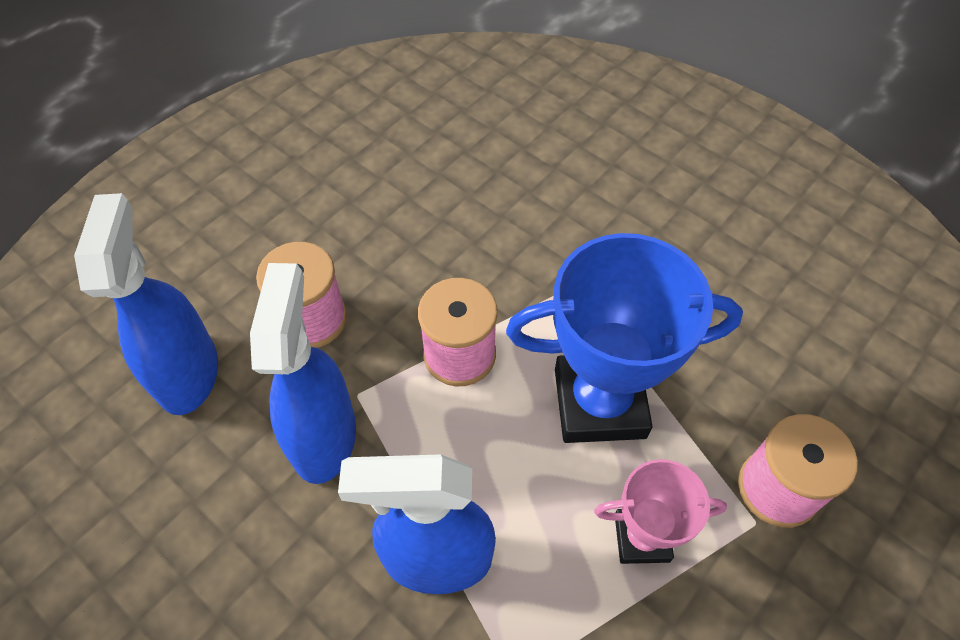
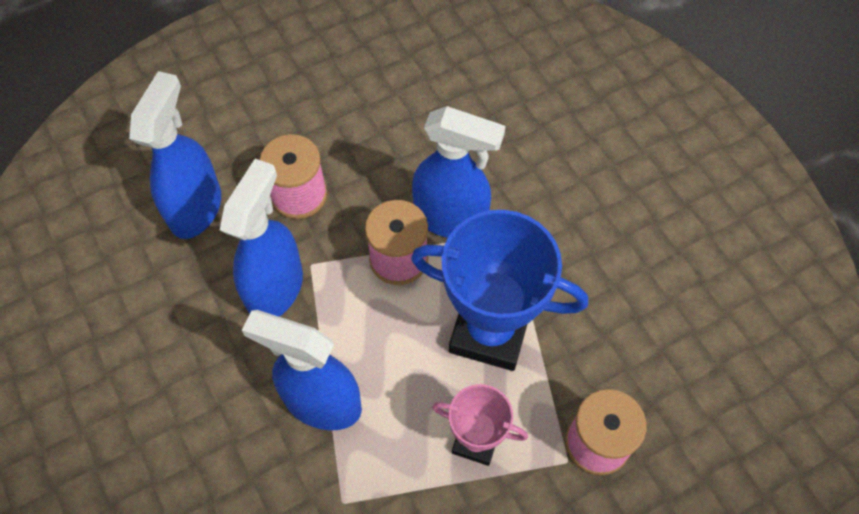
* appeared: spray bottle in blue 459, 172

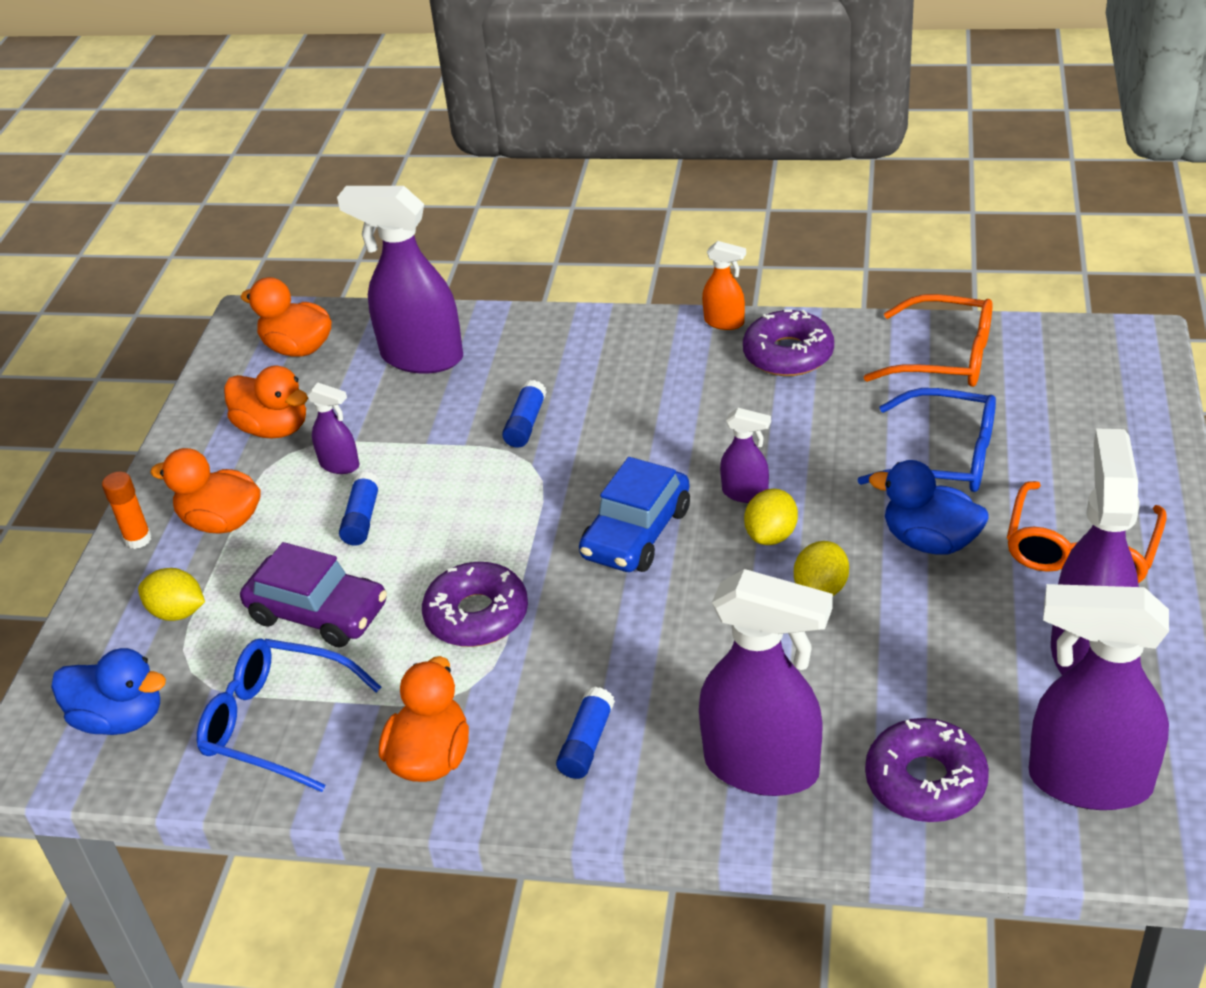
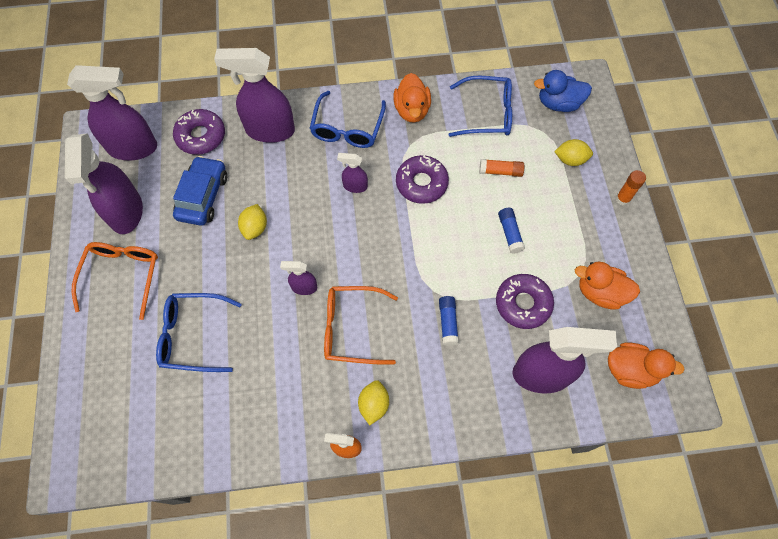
* missing: duck in orange 205, 491
* exchanged: car in purple 313, 594 to glue stick in orange 502, 168
* relocated: spray bottle in purple 333, 428 to 352, 173
* exchanged: glue stick in blue 585, 733 to glasses in blue 348, 119
* relocated: car in blue 634, 514 to 200, 191
* relocated: donut in purple 788, 342 to 525, 301
* relocated: lemon in yellow 771, 517 to 373, 402
* relocated: glasses in orange 928, 340 to 361, 325
* missing: duck in blue 928, 507

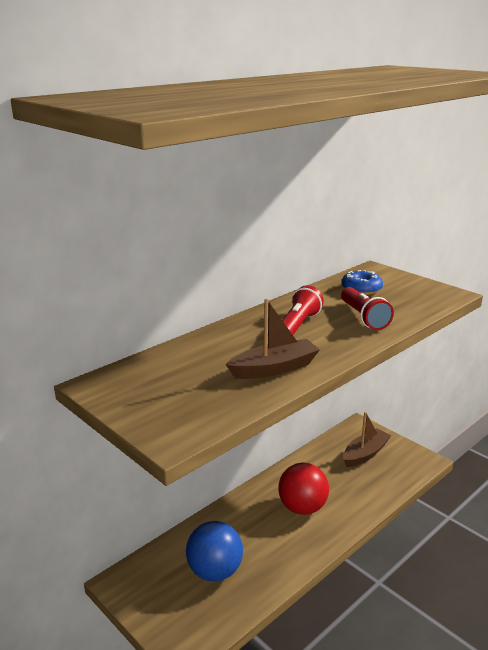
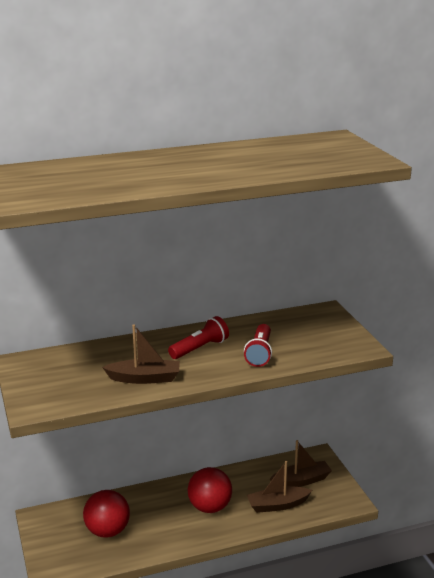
* colour: ball in blue 214, 551 to ball in red 106, 514
* missing: donut in blue 362, 282
* appeared: boat in brown 279, 487

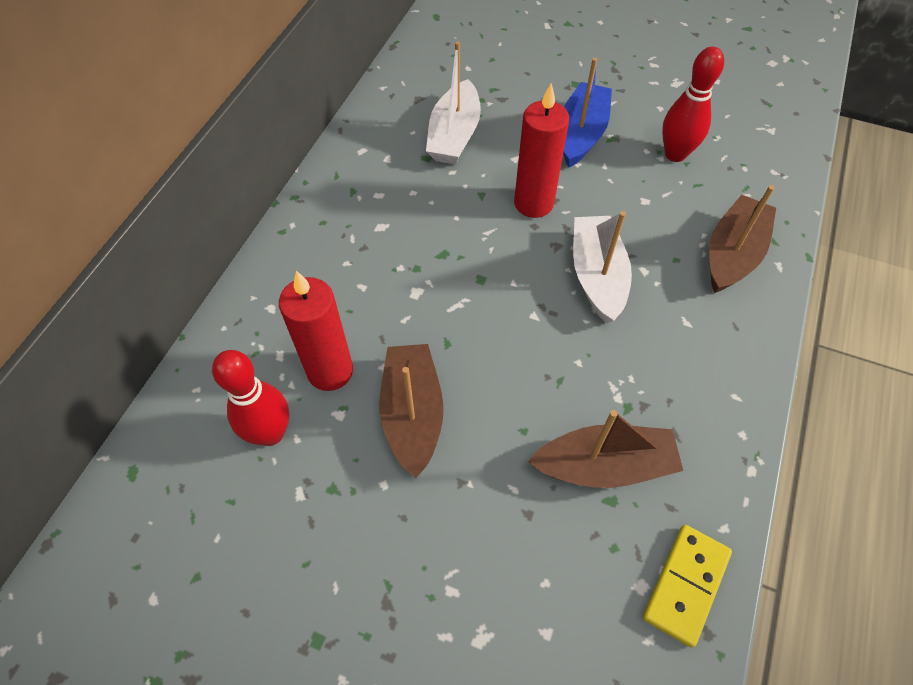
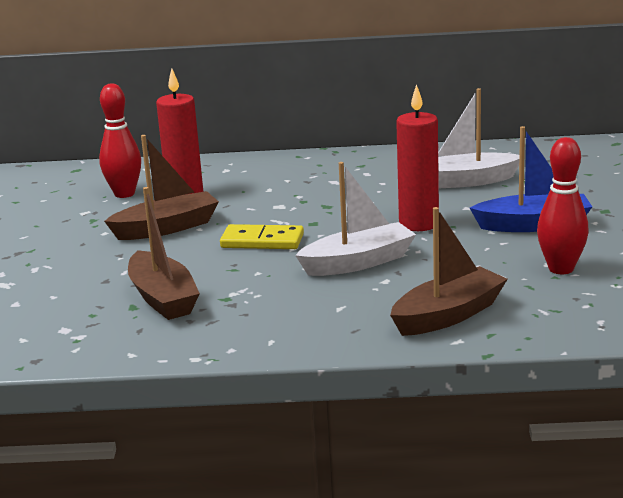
* relocated: domino in yellow 687, 586 to 262, 236
* spun: boat in brown 742, 239 = 448, 271 45 degrees counterclockwise

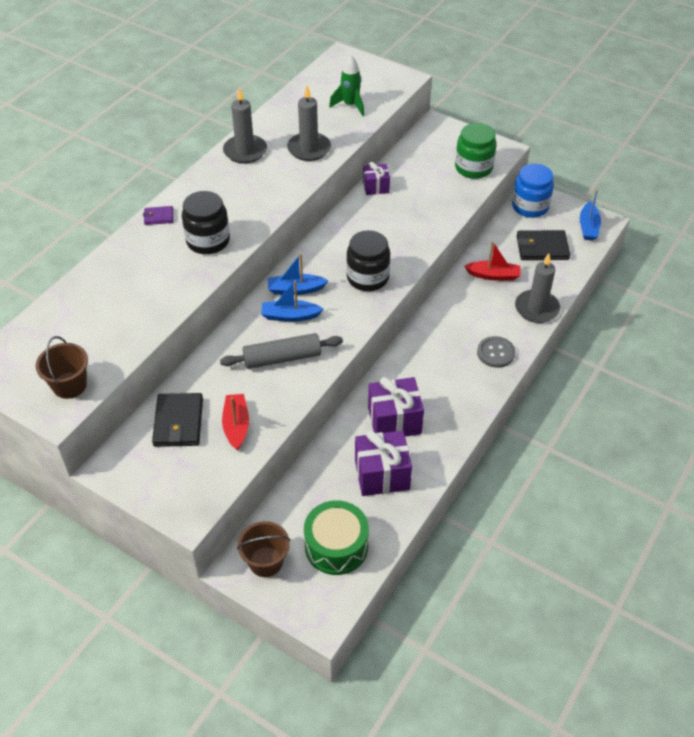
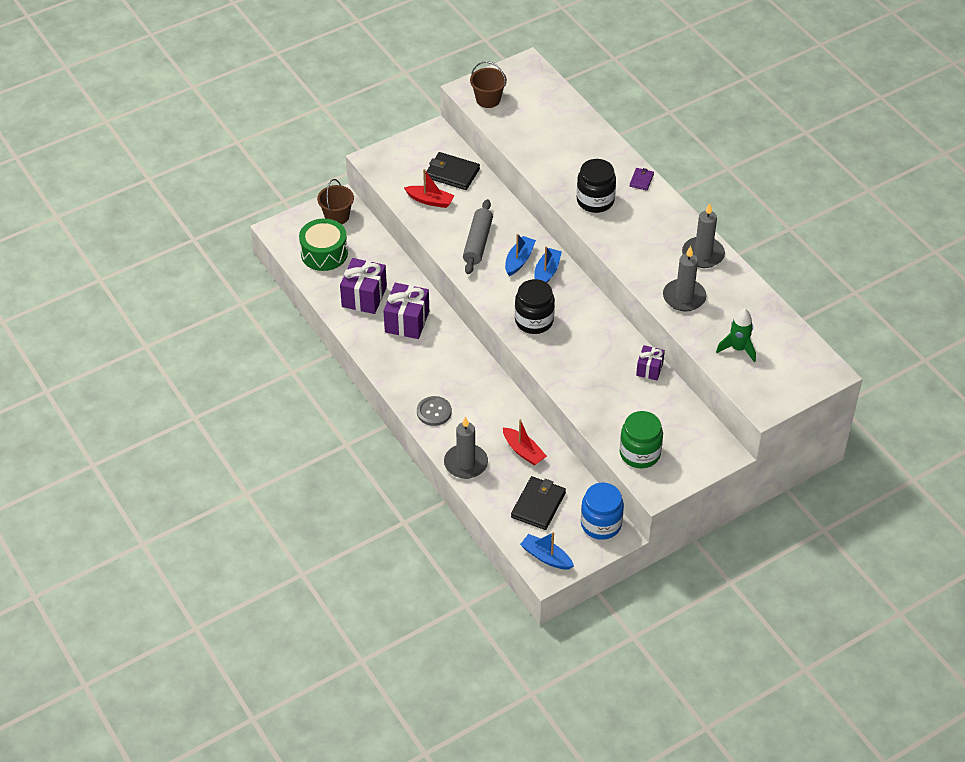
* spun: boat in red 492, 261 = 525, 442 75 degrees counterclockwise

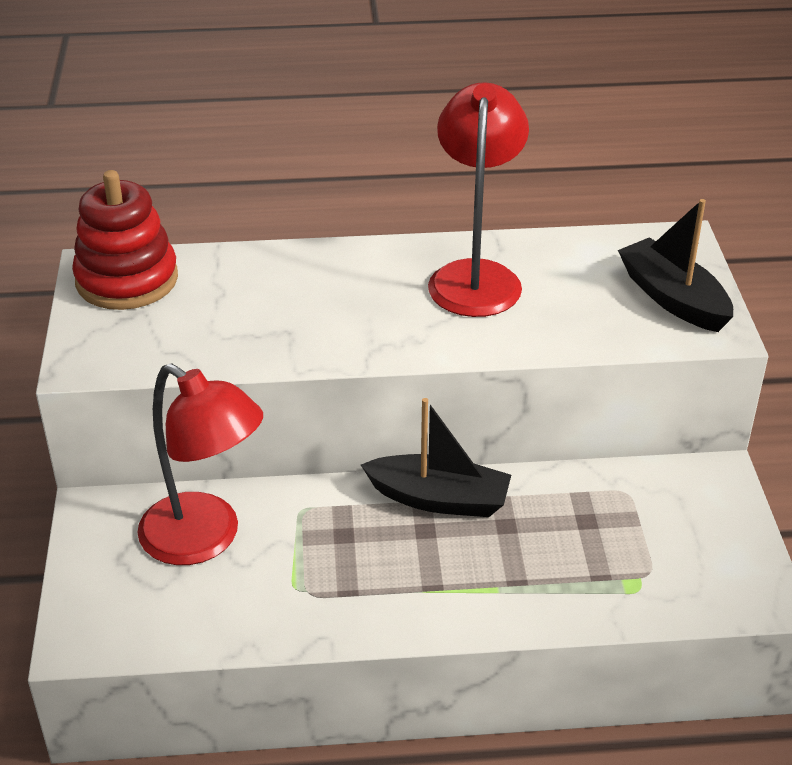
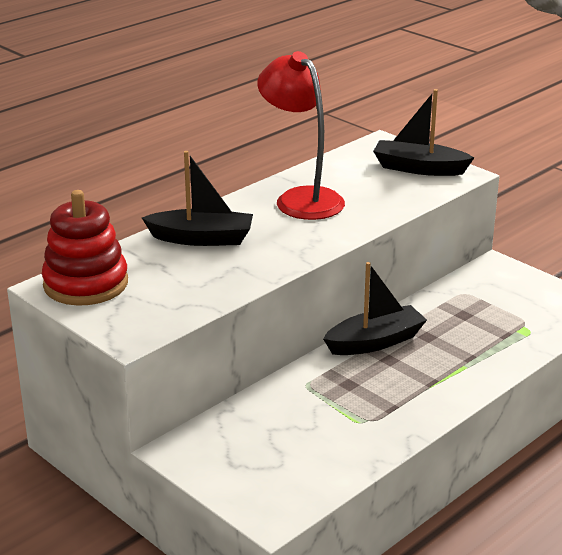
* missing: lamp in red 200, 464
* appeared: boat in black 197, 198

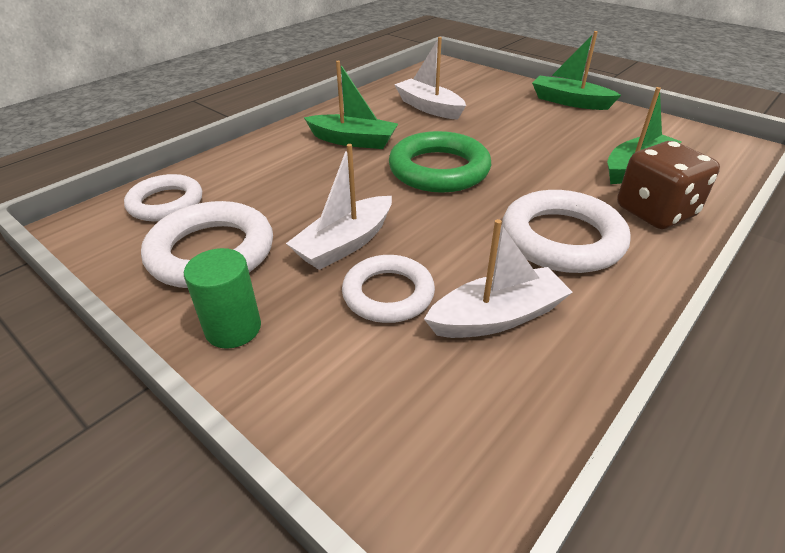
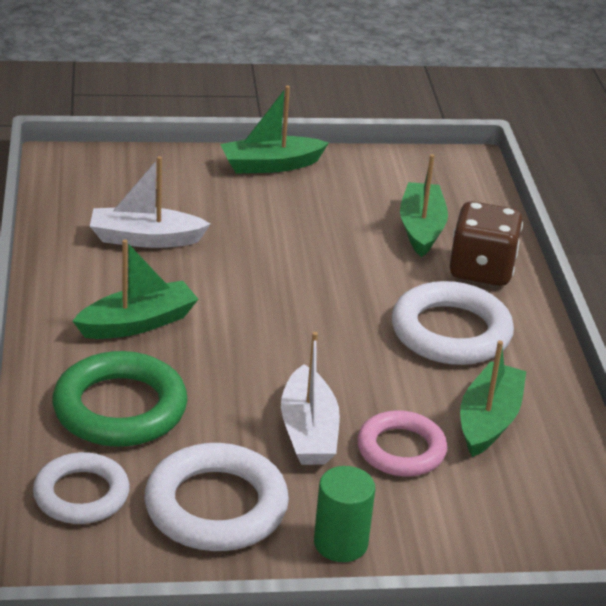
* colour: ring in white 388, 289 to ring in pink 402, 443
* relocated: ring in green 440, 162 to 119, 399
* colour: boat in white 498, 278 to boat in green 493, 398

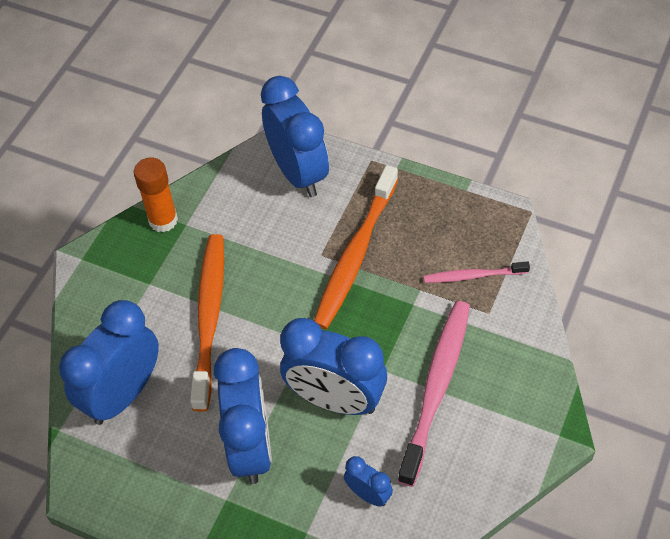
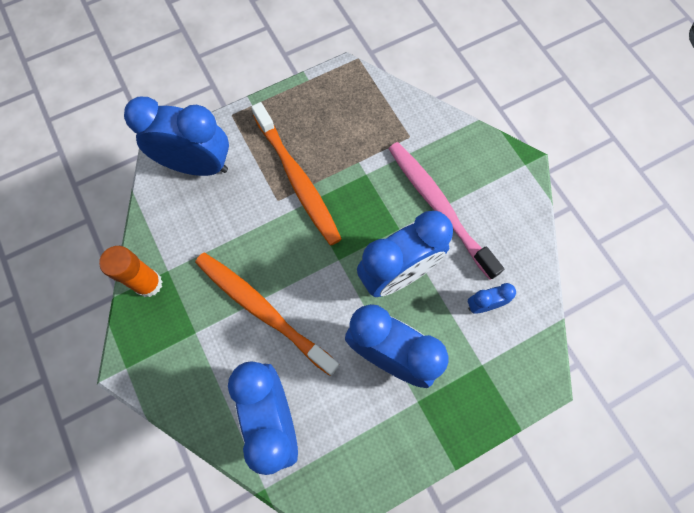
* missing: toothbrush in pink 477, 272

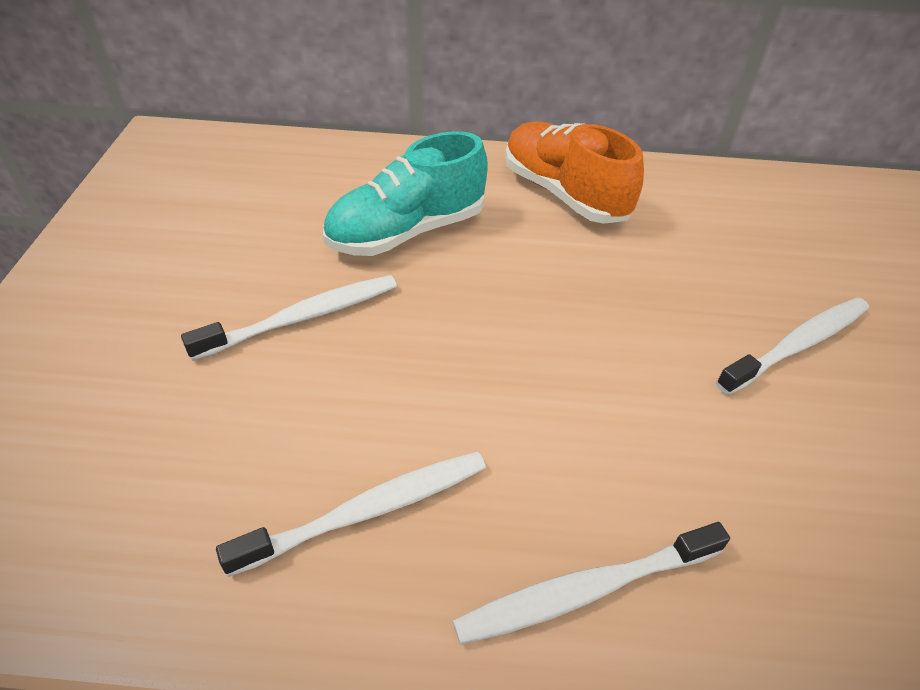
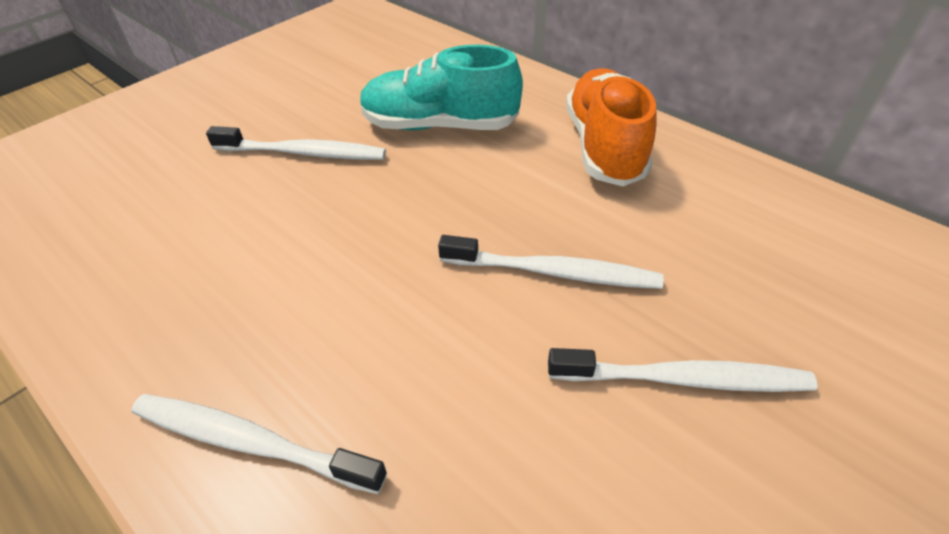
* relocated: toothbrush in white 351, 514 to 551, 262

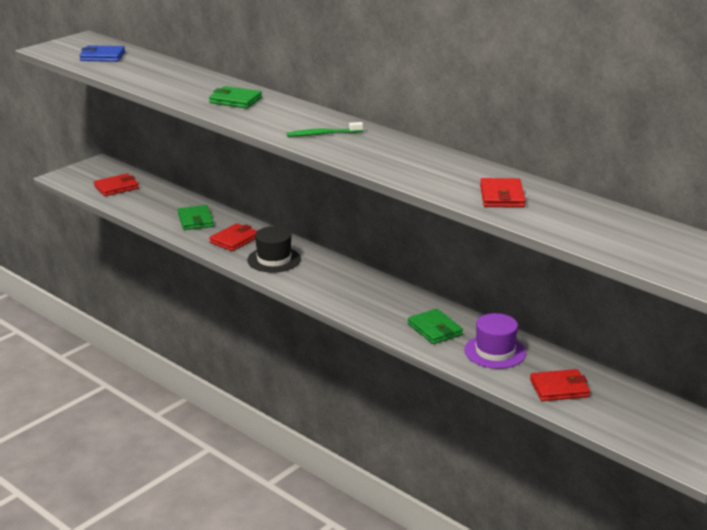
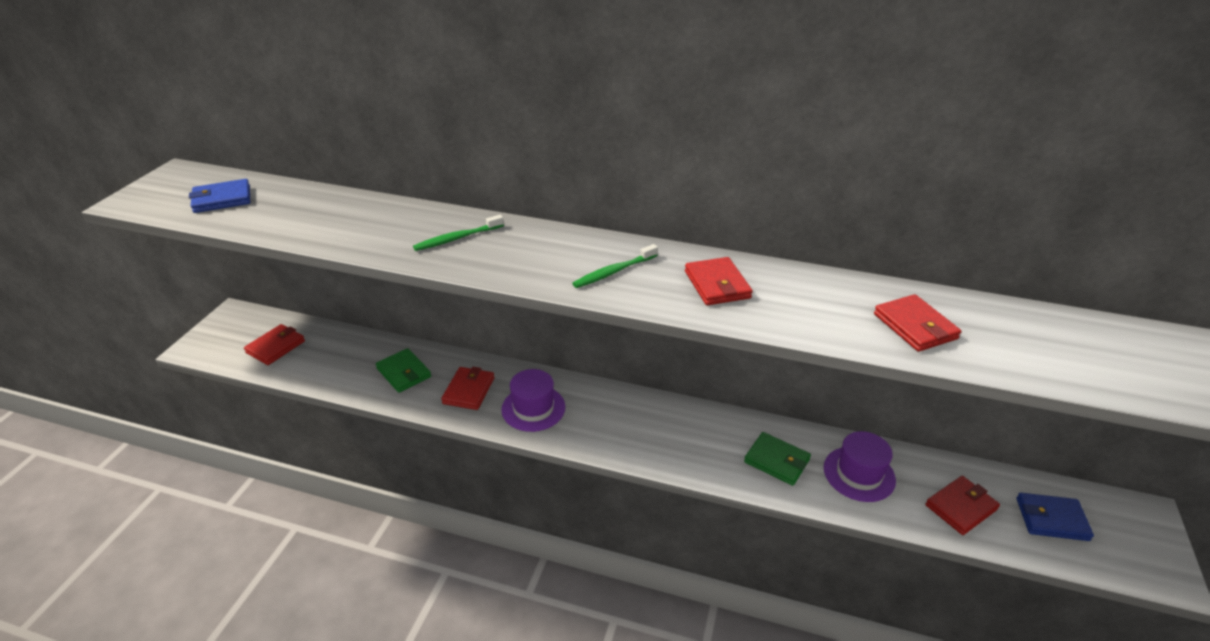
* exchanged: wallet in green 235, 97 to toothbrush in green 458, 233
* colour: hat in black 274, 249 to hat in purple 533, 400
* appeared: wallet in red 719, 281
* appeared: wallet in blue 1055, 517

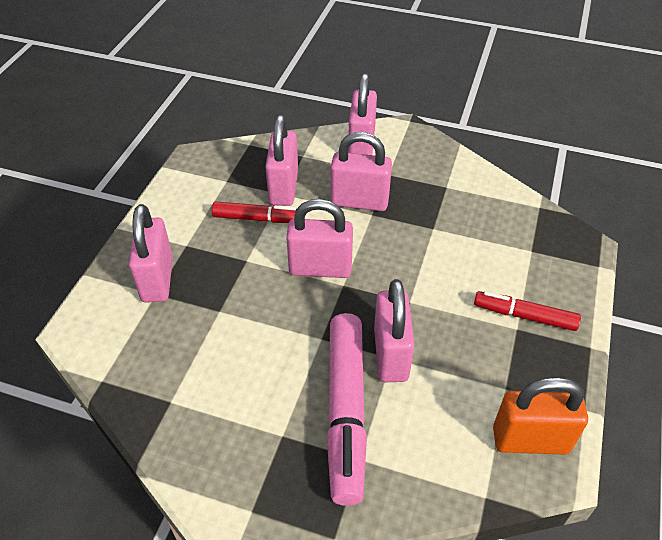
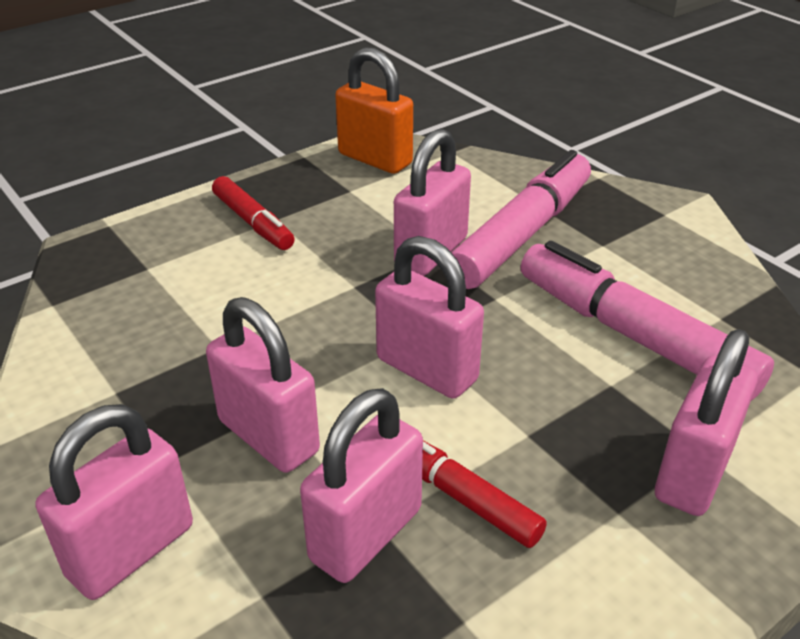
* appeared: marker in pink 647, 321

